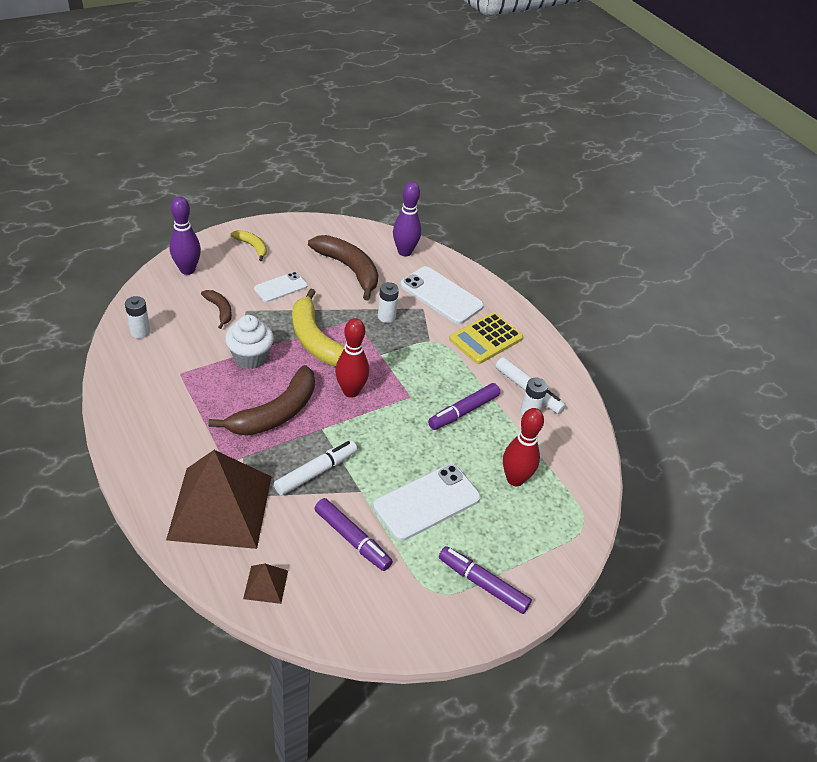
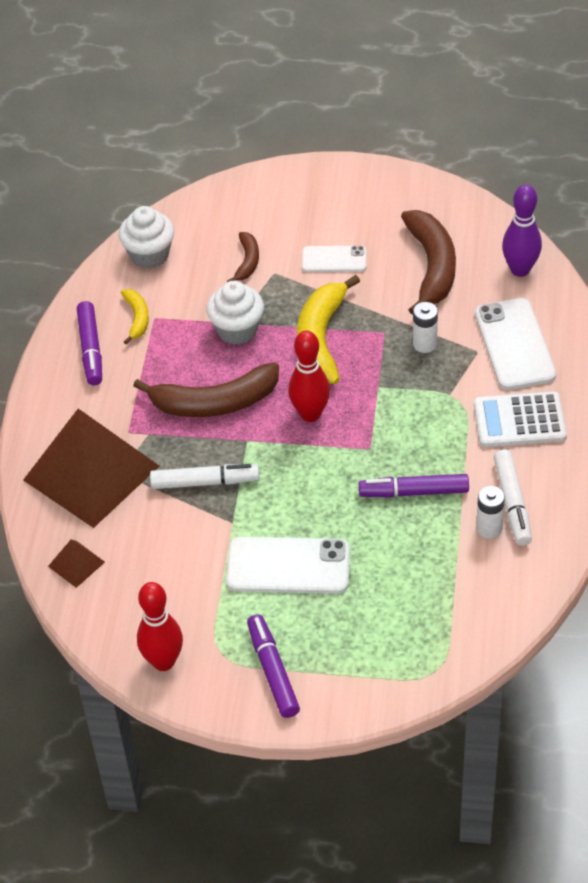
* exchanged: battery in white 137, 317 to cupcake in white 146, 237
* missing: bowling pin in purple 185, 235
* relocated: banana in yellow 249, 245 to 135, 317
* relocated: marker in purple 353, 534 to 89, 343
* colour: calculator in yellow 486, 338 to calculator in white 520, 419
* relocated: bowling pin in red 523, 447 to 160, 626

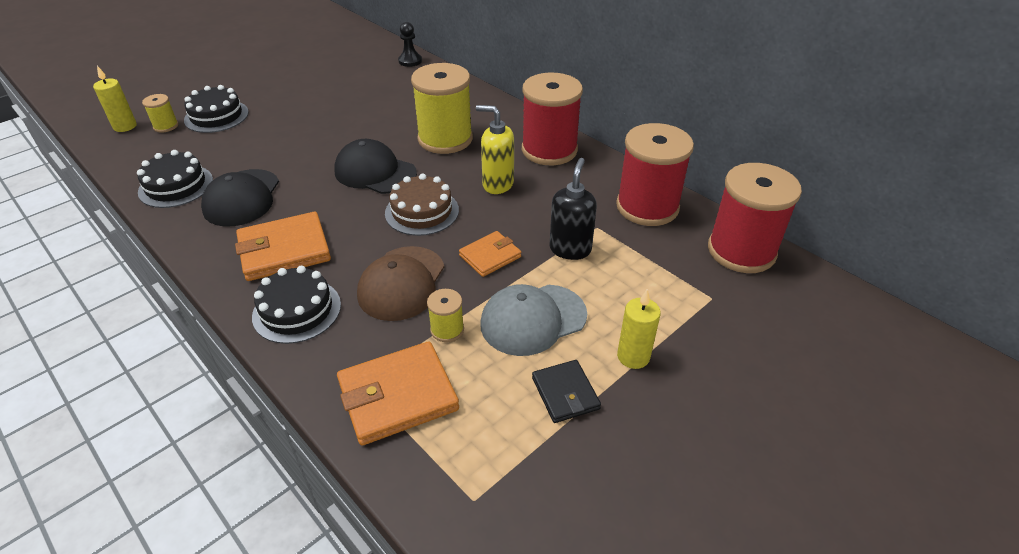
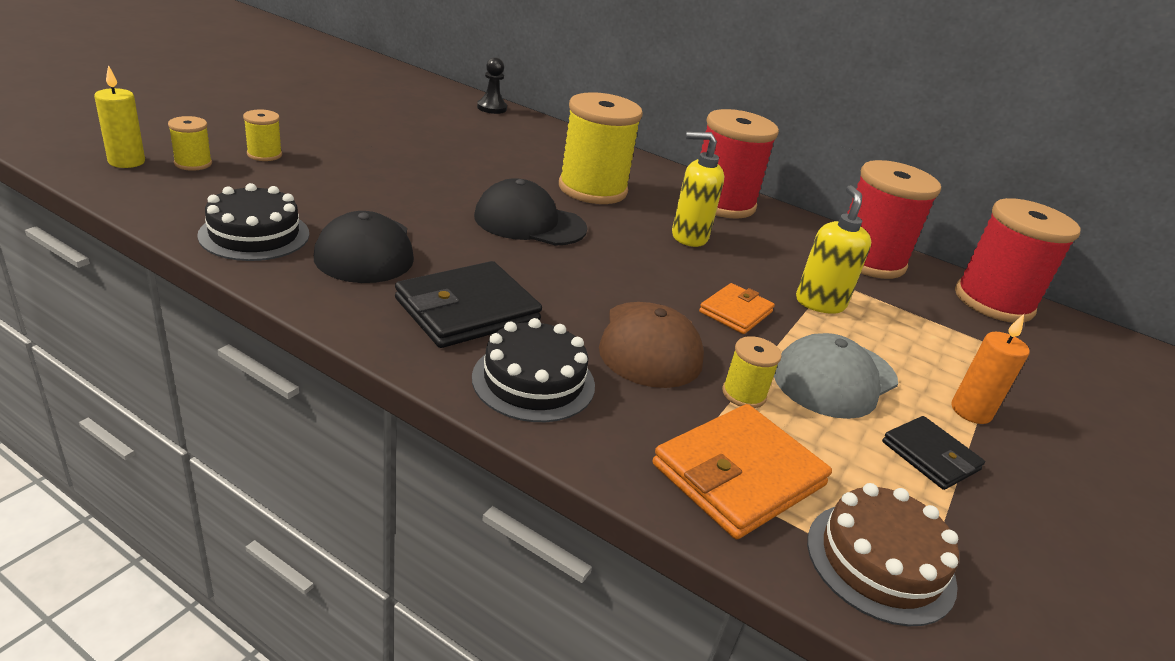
* exchanged: cake in black 216, 109 to spool in yellow 262, 135
* colour: wallet in orange 283, 246 to wallet in black 468, 304
* relocated: cake in brown 422, 204 to 883, 554
* colour: soap dispenser in black 573, 209 to soap dispenser in yellow 833, 249
* colour: candle in yellow 639, 329 to candle in orange 990, 369

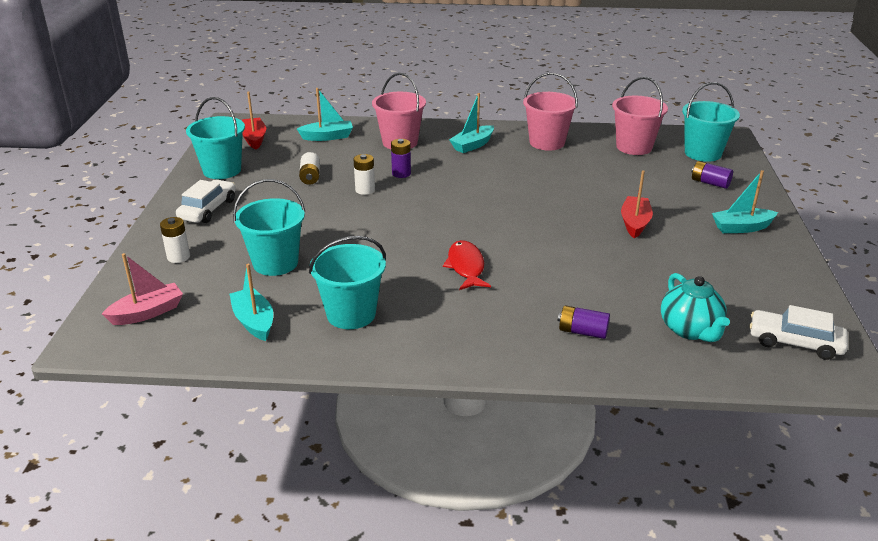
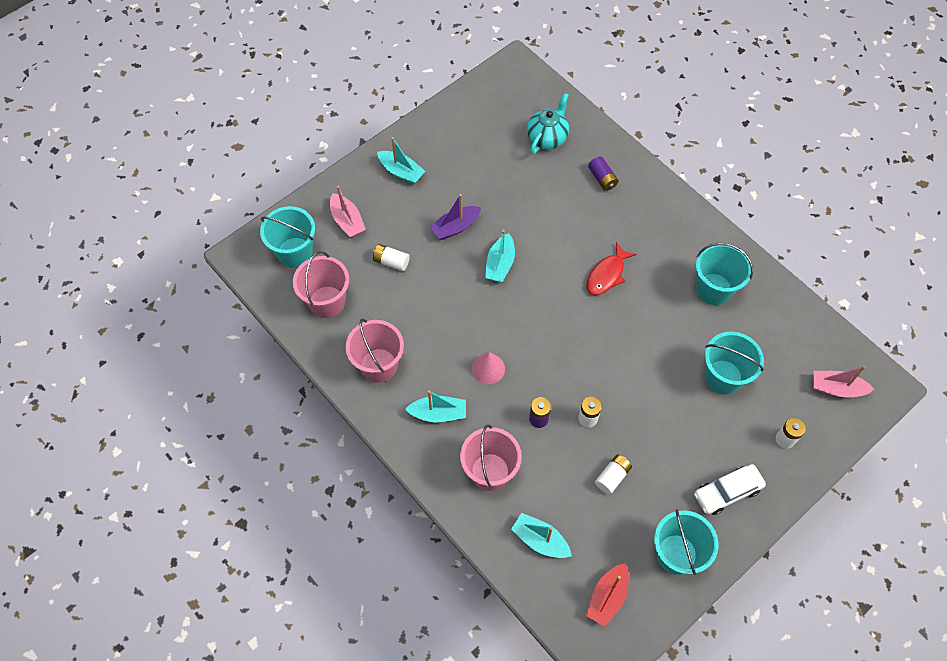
* relocated: boat in turquoise 251, 302 to 500, 256
* colour: boat in red 637, 204 to boat in purple 455, 217
* exchanged: battery in purple 712, 175 to boat in pink 348, 212
* missing: car in white 798, 332
* appeared: battery in white 391, 257
* appeared: cone in pink 488, 368

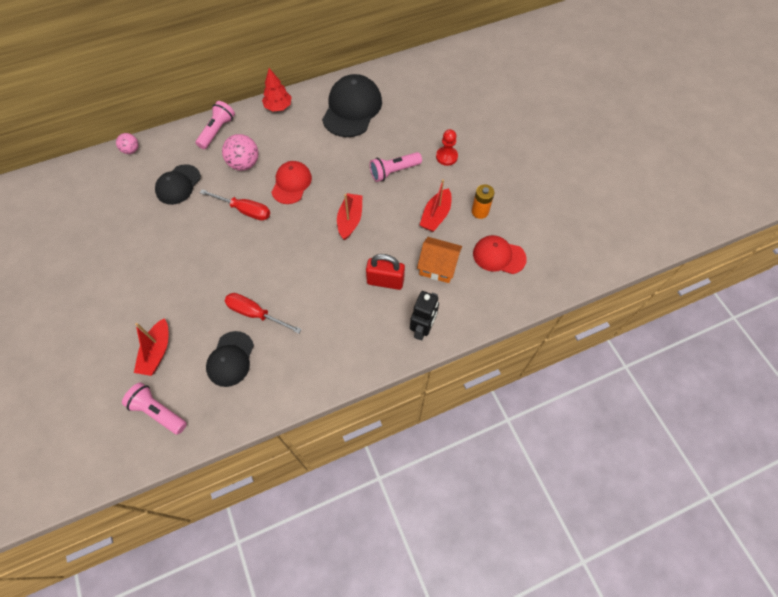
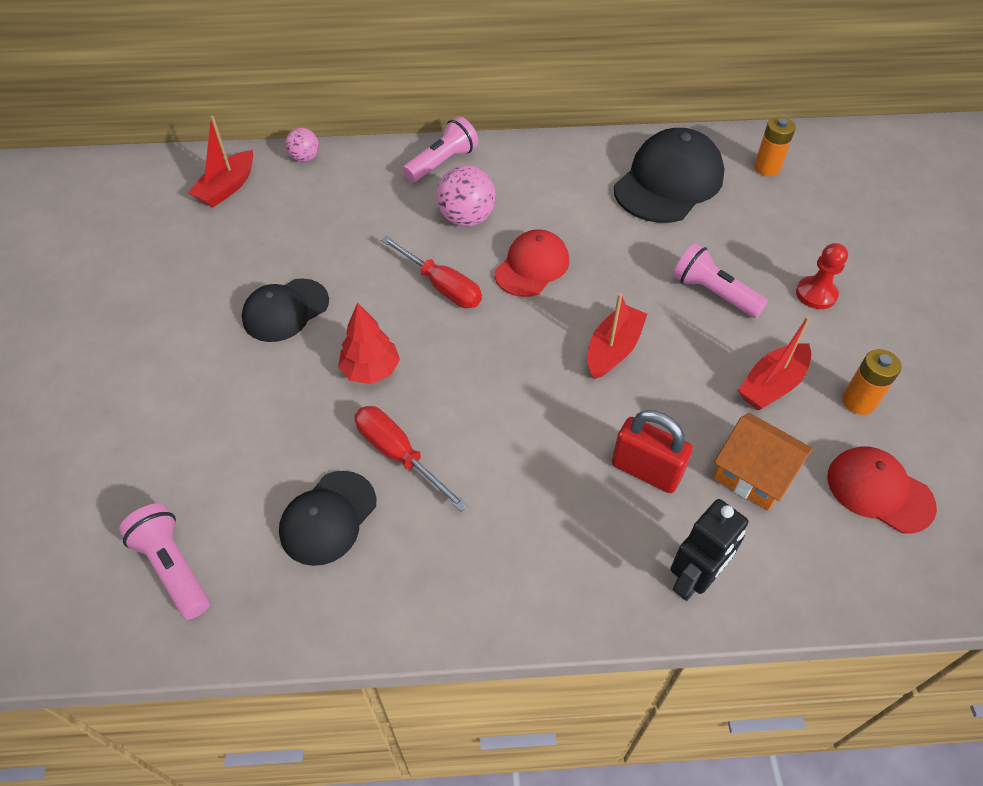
* relocated: boat in red 151, 347 to 220, 161
* relocated: cap in black 178, 184 to 285, 310
* relocated: tree in red 277, 89 to 369, 343
* spun: flashlight in pink 396, 167 = 720, 280 45 degrees clockwise
* appeared: battery in orange 775, 146

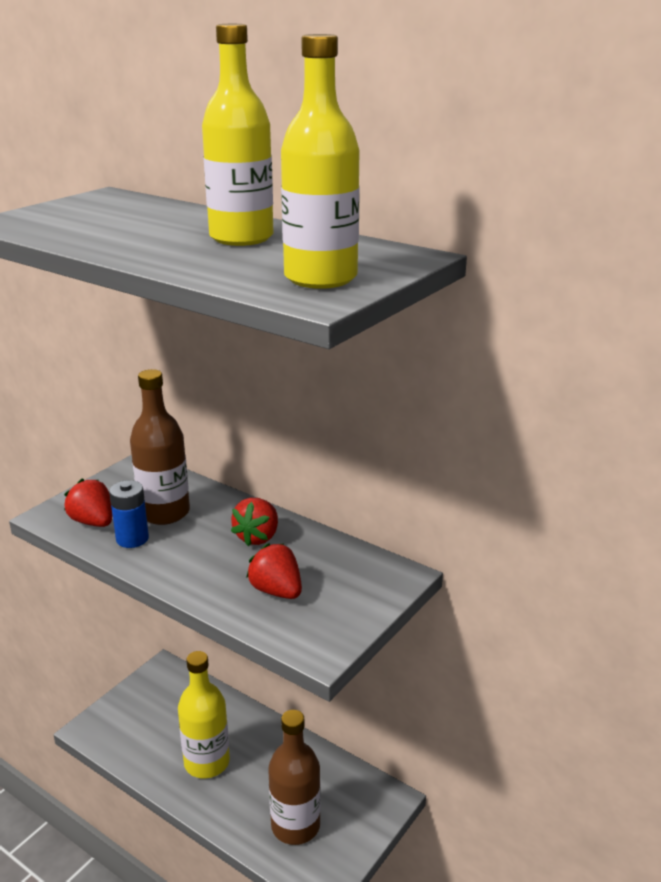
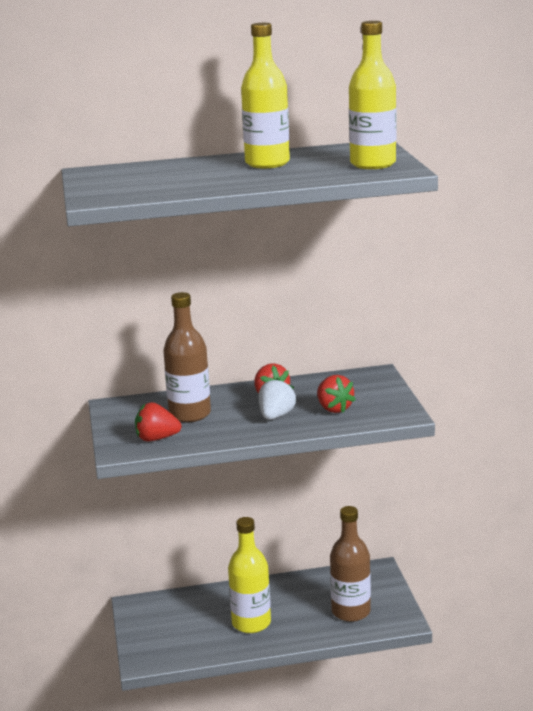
* missing: battery in blue 129, 514
* spun: strawberry in red 274, 571 = 336, 394 120 degrees counterclockwise
* appeared: strawberry in white 277, 399

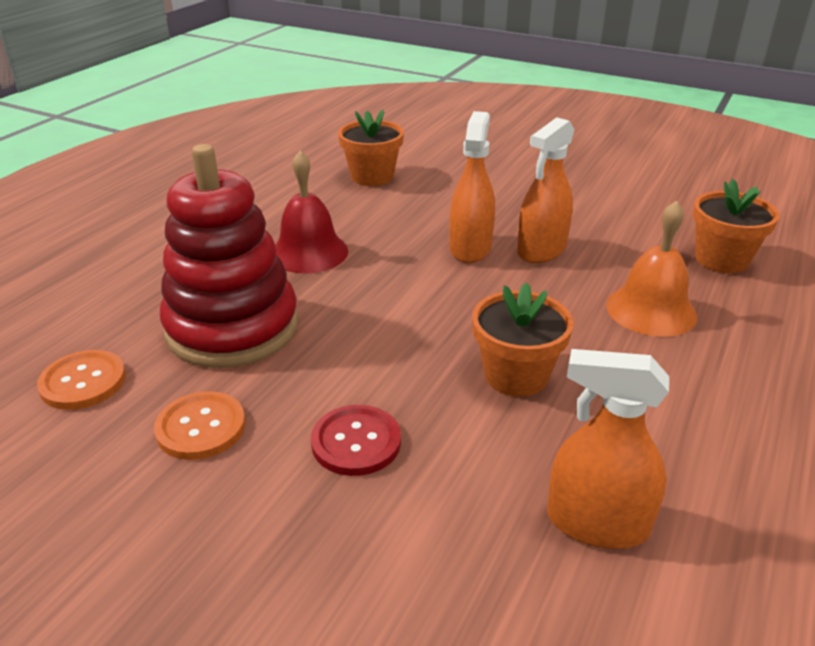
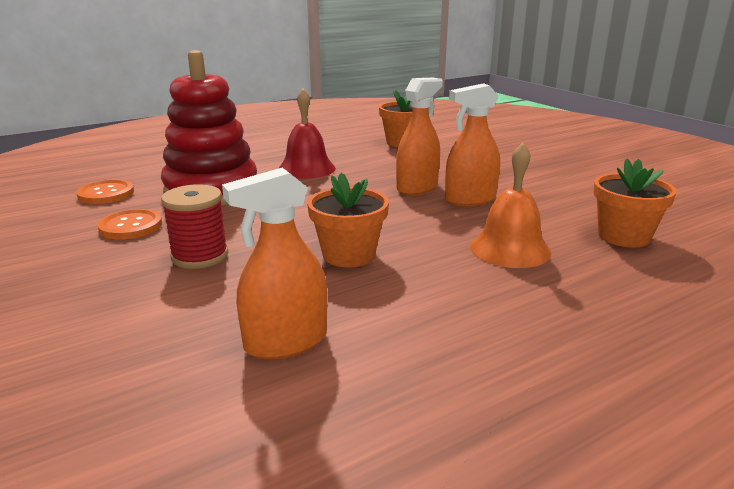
* exchanged: button in red 356, 440 to spool in red 194, 226
* spun: spray bottle in orange 608, 449 = 274, 263 75 degrees counterclockwise

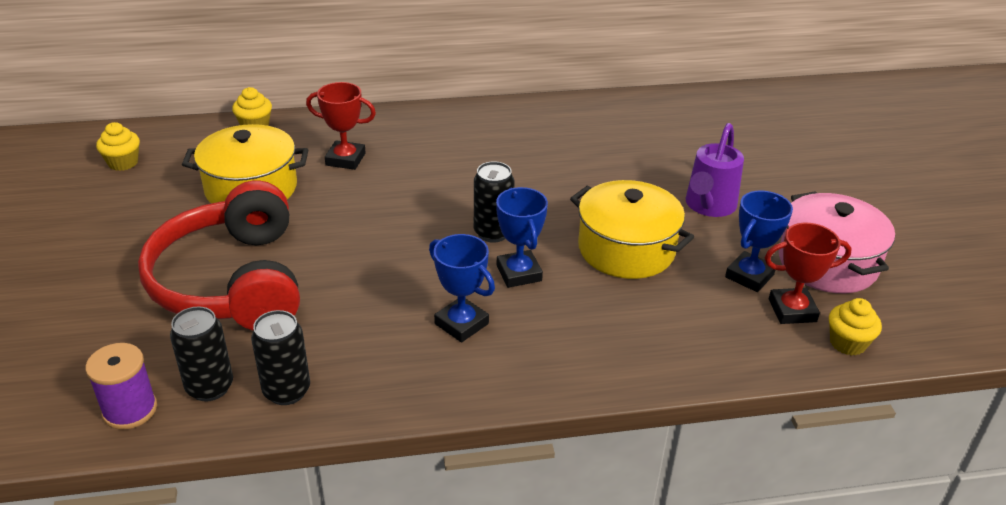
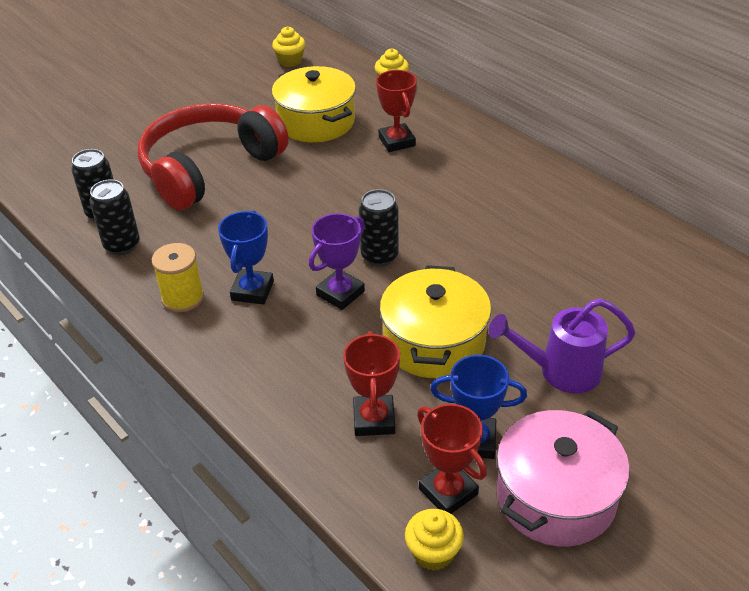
* missing: spool in purple 121, 386
* colour: trophy in blue 522, 237 to trophy in purple 337, 261
* appeared: spool in yellow 178, 277
* appeared: trophy in red 371, 383

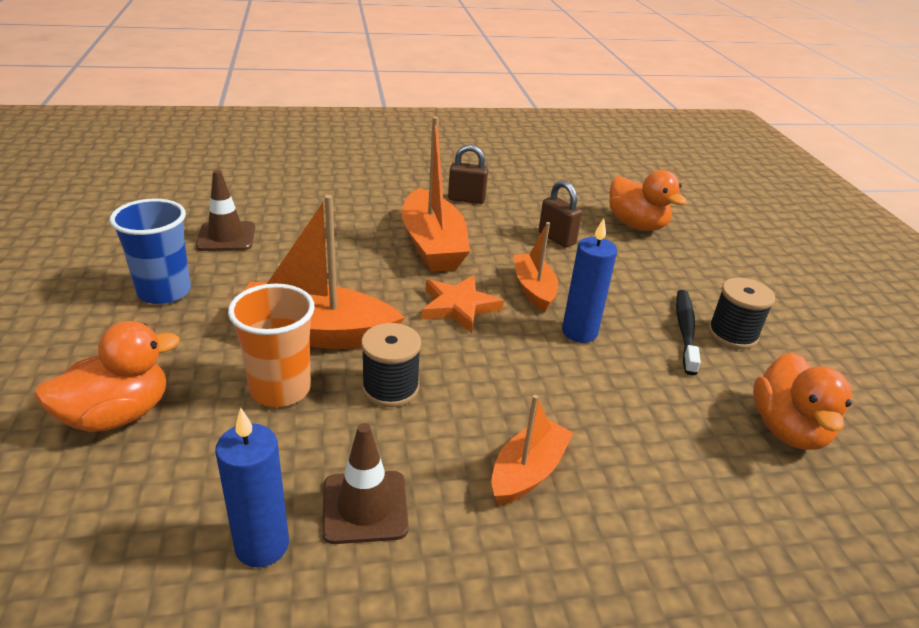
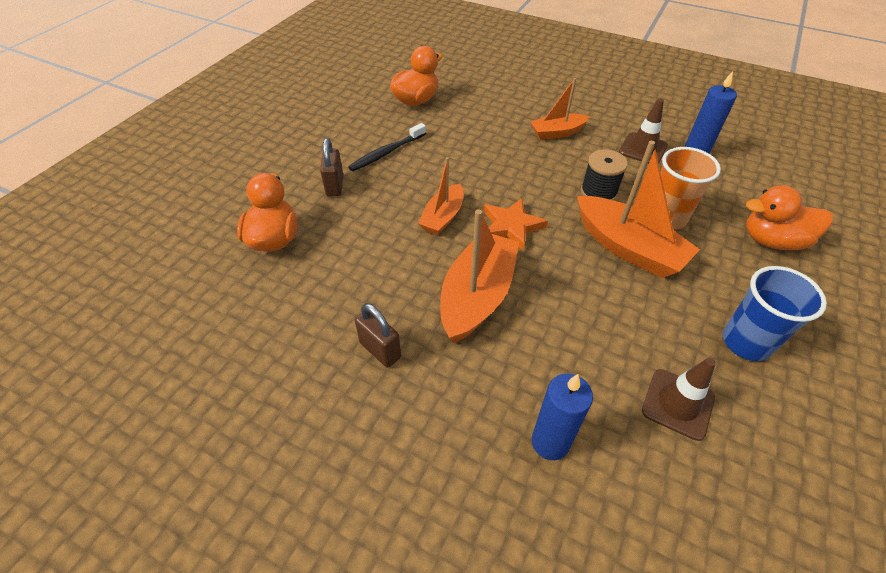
* relocated: padlock in brown 560, 214 to 331, 167
* relocated: candle in blue 589, 280 to 562, 417
* missing: spool in black 741, 313

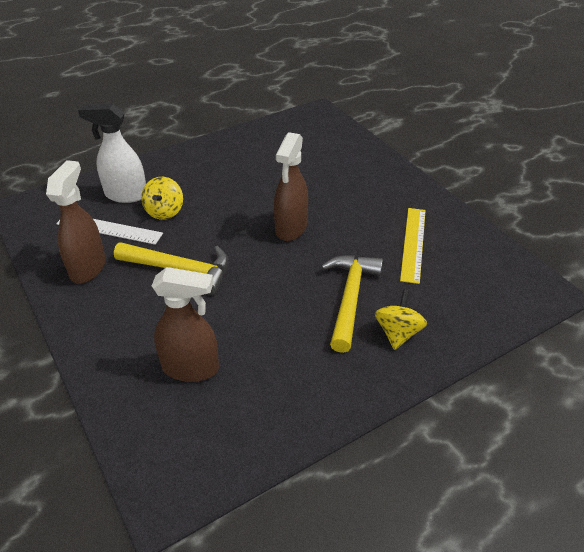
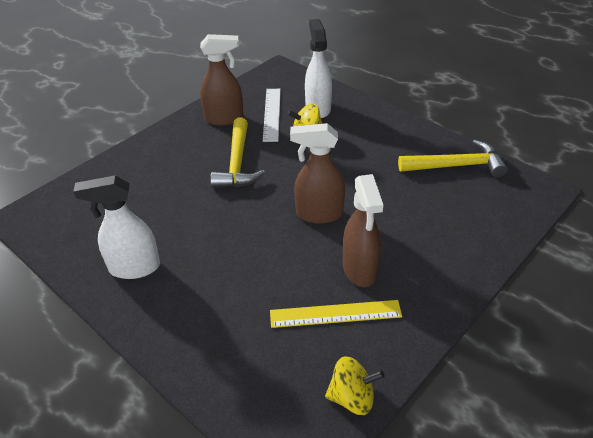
* relocated: spray bottle in brown 185, 324 to 363, 230
* relocated: hammer in yellow 352, 304 to 453, 158
* relocated: spinning top in yellow 401, 319 to 355, 385
* appeared: spray bottle in white 116, 227

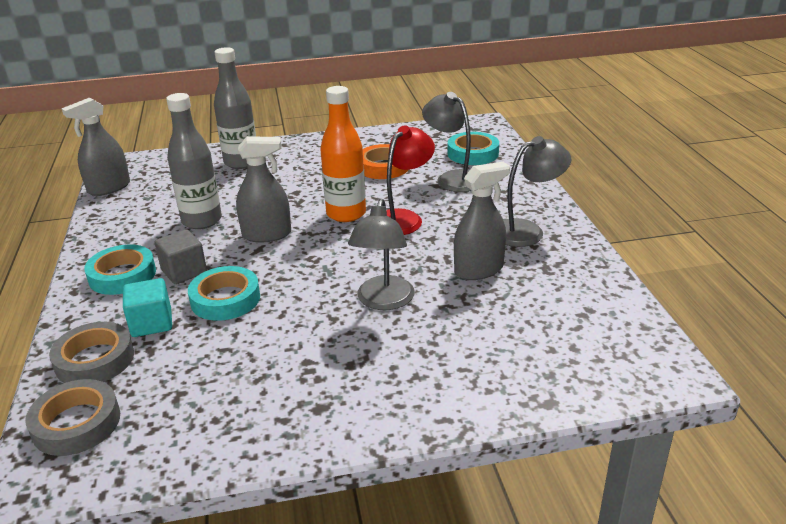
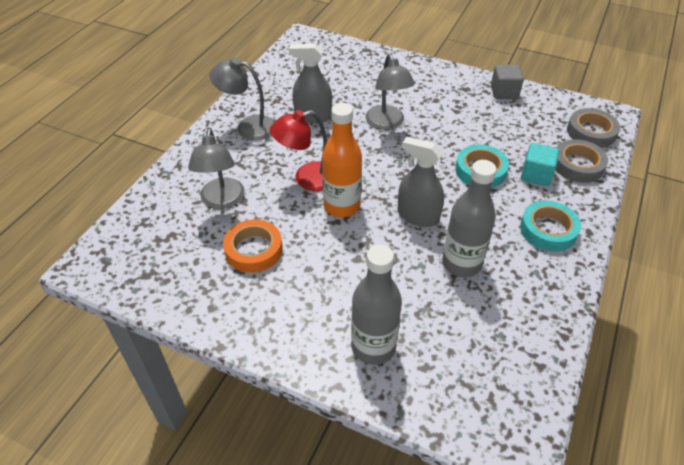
* missing: spray bottle in grey 96, 147
* relocated: cube in grey 181, 257 to 507, 82
* spun: lamp in grey 381, 254 = 390, 92 120 degrees clockwise
* missing: tape in turquoise 473, 148

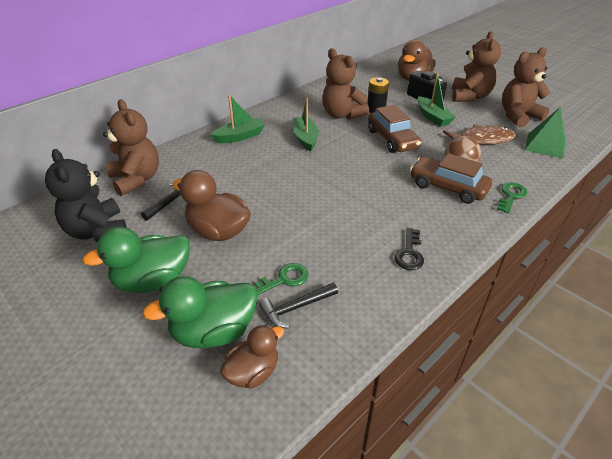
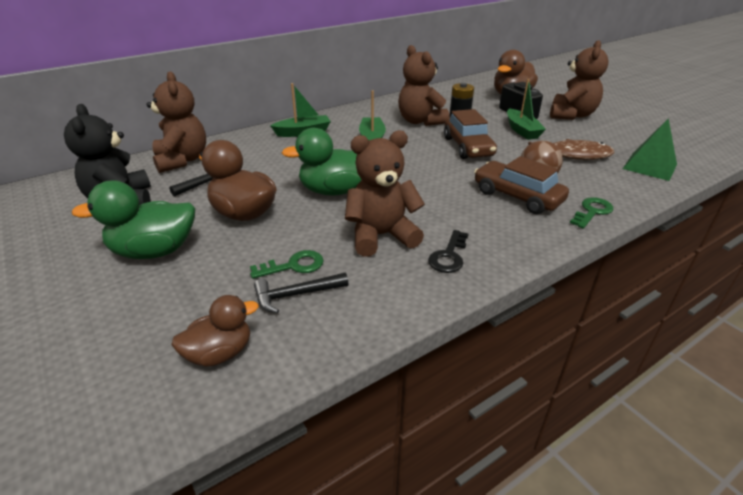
* relocated: duck in green 200, 312 to 322, 162
* relocated: teddy bear in brown 526, 87 to 385, 193

